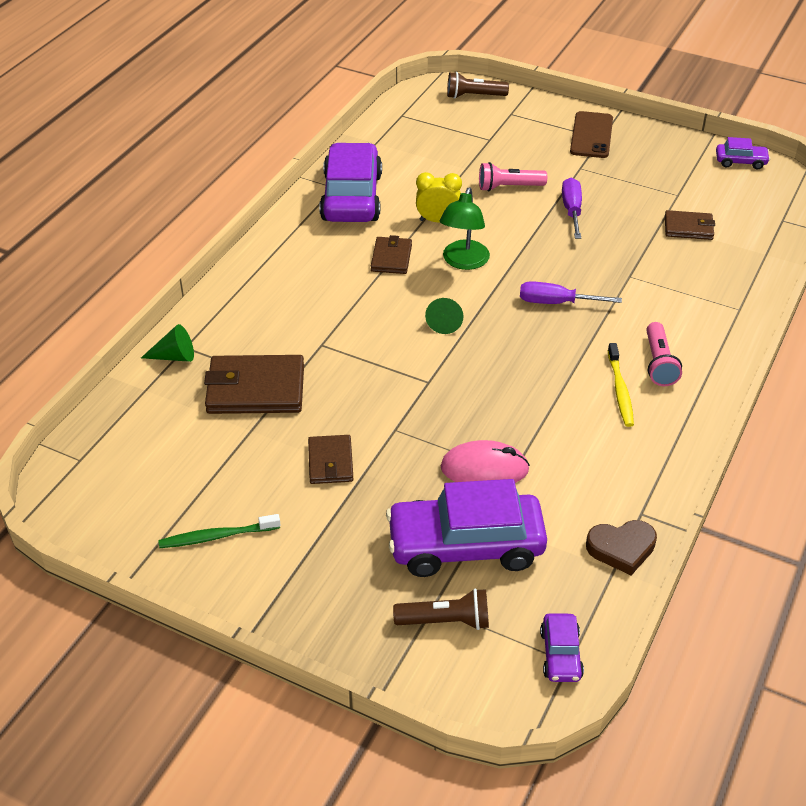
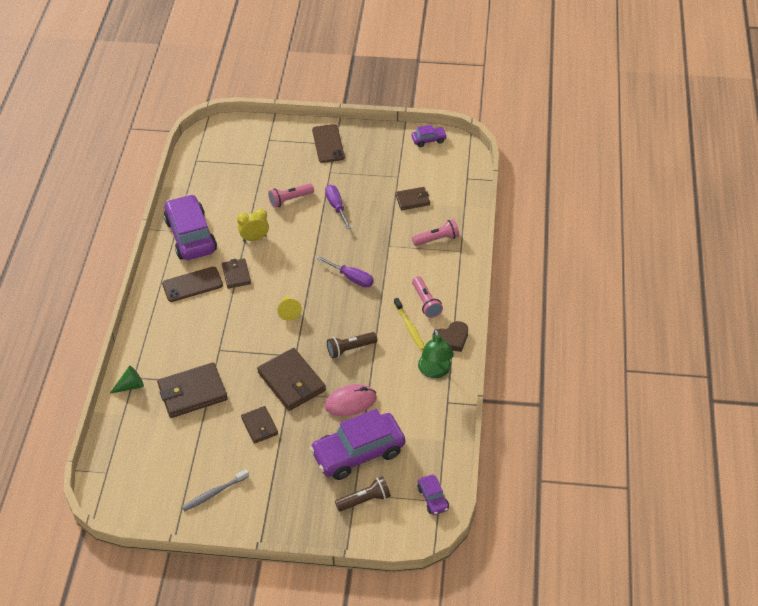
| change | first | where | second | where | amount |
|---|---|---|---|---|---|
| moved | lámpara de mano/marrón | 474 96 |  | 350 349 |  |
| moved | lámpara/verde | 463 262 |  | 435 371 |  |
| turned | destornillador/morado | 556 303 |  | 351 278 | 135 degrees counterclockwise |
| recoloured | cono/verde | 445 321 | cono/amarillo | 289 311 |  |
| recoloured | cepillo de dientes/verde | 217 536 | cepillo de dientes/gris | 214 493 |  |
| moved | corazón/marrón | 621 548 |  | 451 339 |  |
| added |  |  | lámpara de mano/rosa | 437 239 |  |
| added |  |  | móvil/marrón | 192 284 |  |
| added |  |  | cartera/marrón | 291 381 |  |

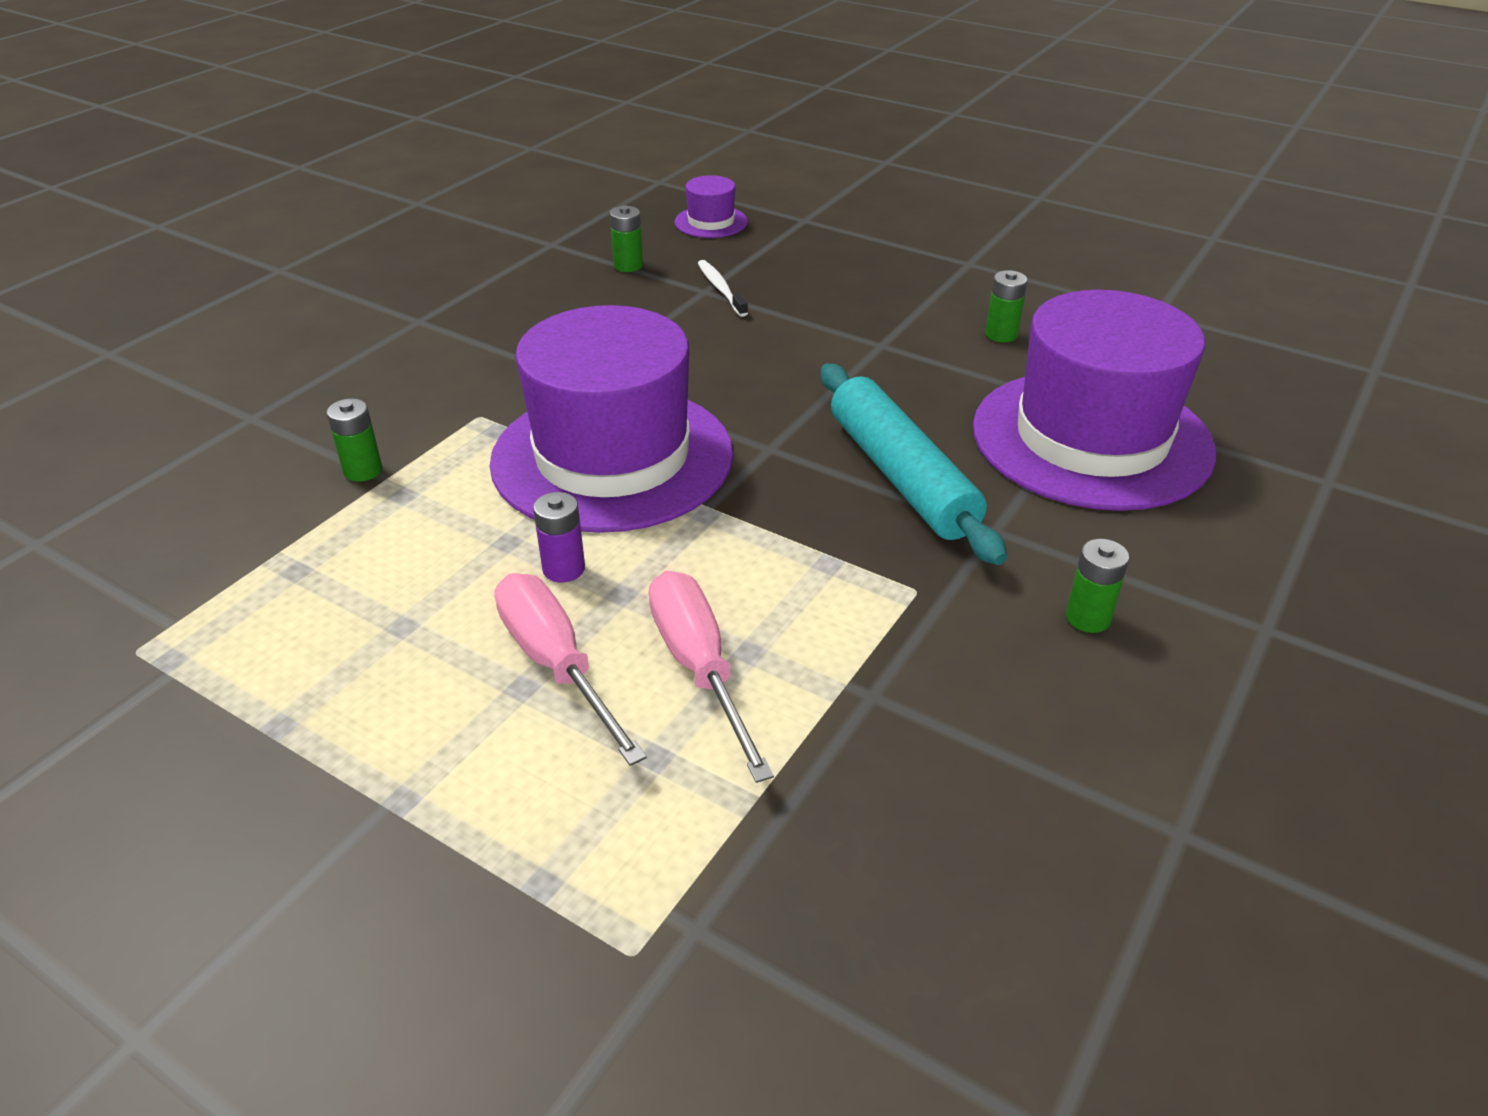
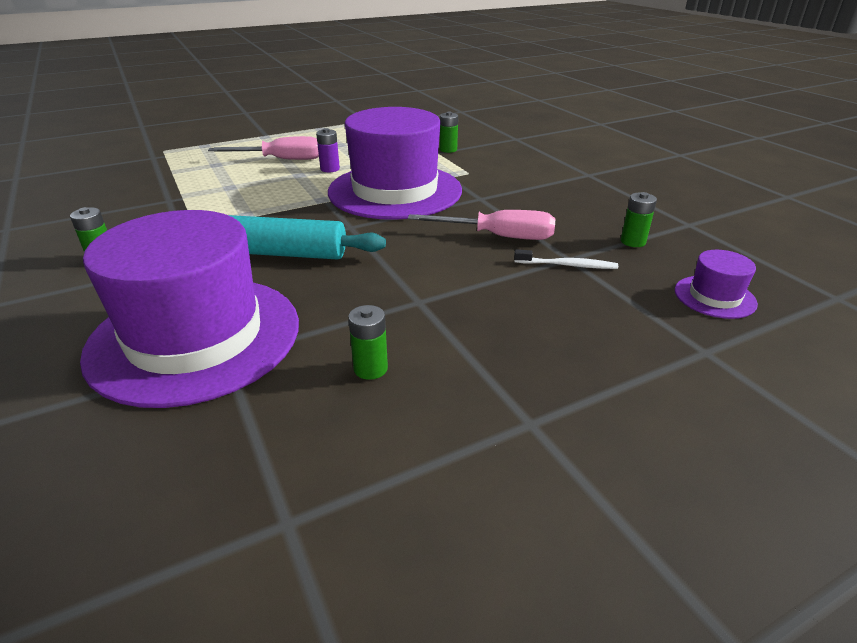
| change | first | where | second | where | amount |
|---|---|---|---|---|---|
| moved | destornillador/rosa | 699 668 |  | 498 236 |  |

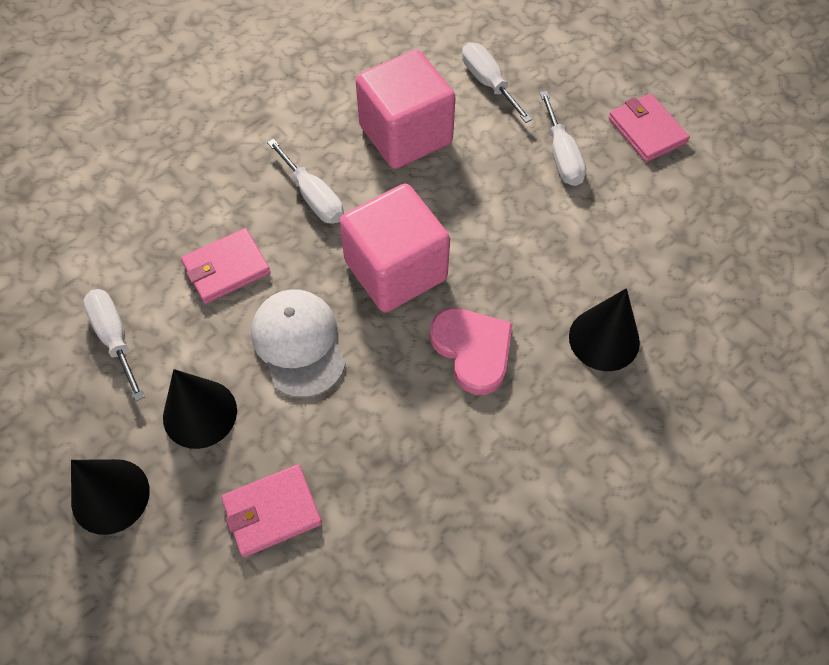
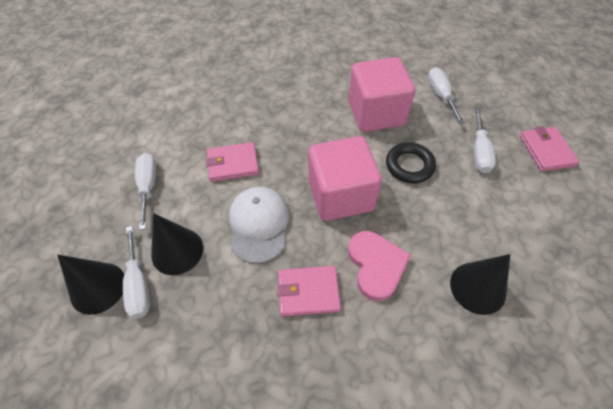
| change | first | where | second | where | amount |
|---|---|---|---|---|---|
| moved | destornillador/blanco | 313 197 |  | 138 285 |  |
| moved | cartera/rosa | 272 511 |  | 308 292 |  |
| added |  |  | anillo/negro | 409 165 |  |

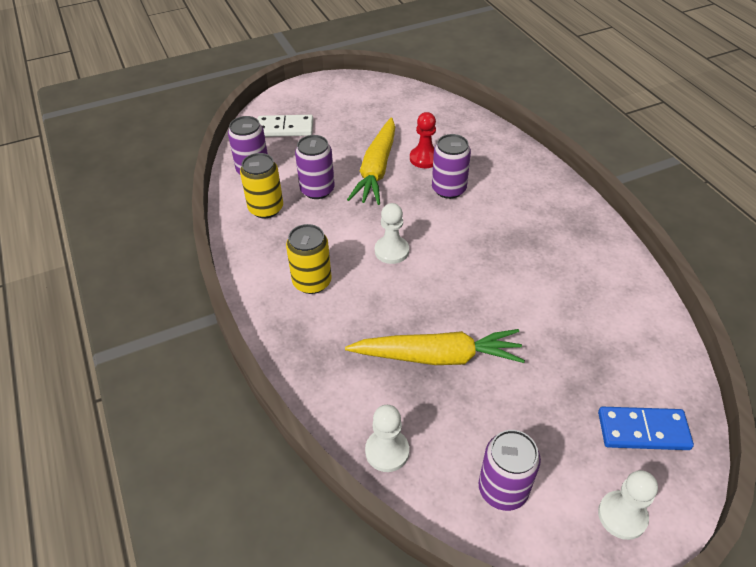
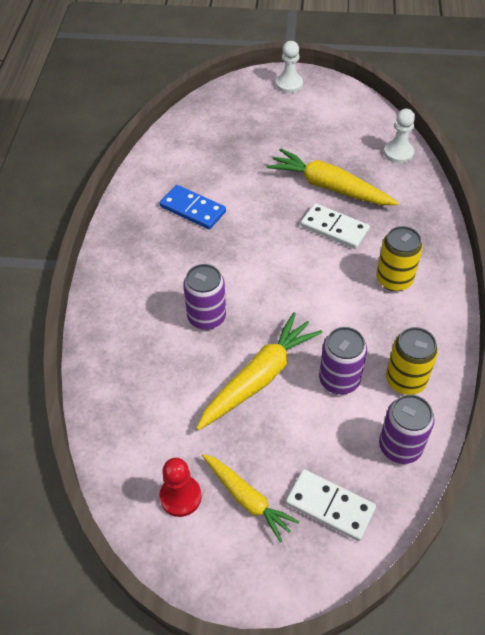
| change | first | where | second | where | amount |
|---|---|---|---|---|---|
| moved | peón/rojo | 424 158 |  | 180 496 |  |
| removed | peón/blanco | 391 251 |  |  |  |
| moved | ficha de dominó/azul | 643 430 |  | 192 209 |  |
| removed | lata/morado | 503 489 |  |  |  |
| added |  |  | ficha de dominó/blanco | 334 228 |  |
| added |  |  | zanahoria/amarillo | 247 499 |  |

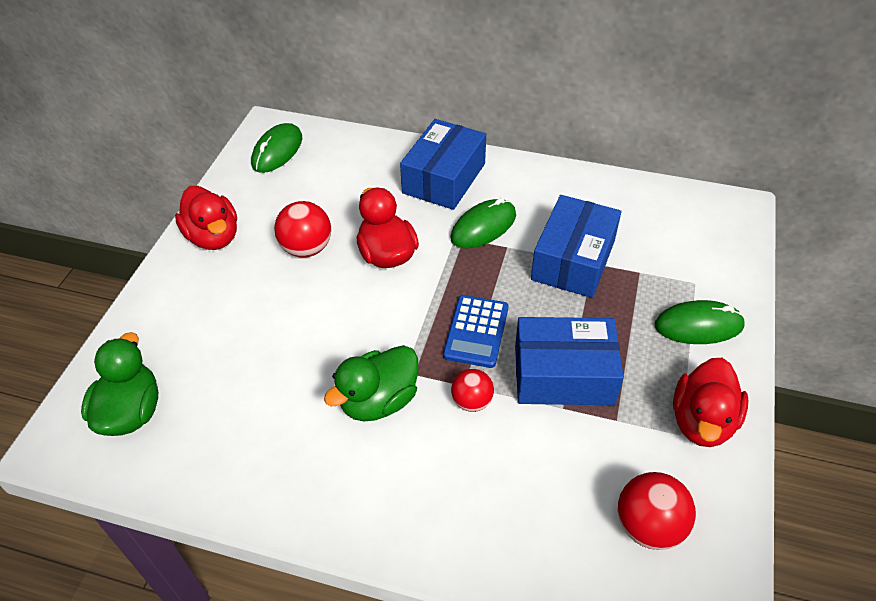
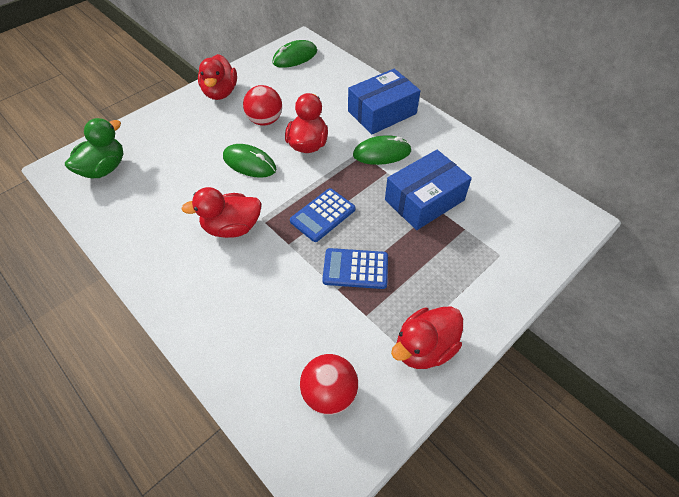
| change | first | where | second | where | amount |
|---|---|---|---|---|---|
| moved | ratón/verde | 698 326 |  | 249 163 |  |
| replaced | caja/azul | 563 374 | calculadora/azul | 355 269 |  |
| recoloured | pato/verde | 379 401 | pato/rojo | 232 227 |  |
| removed | pelota/rojo | 472 401 |  |  |  |

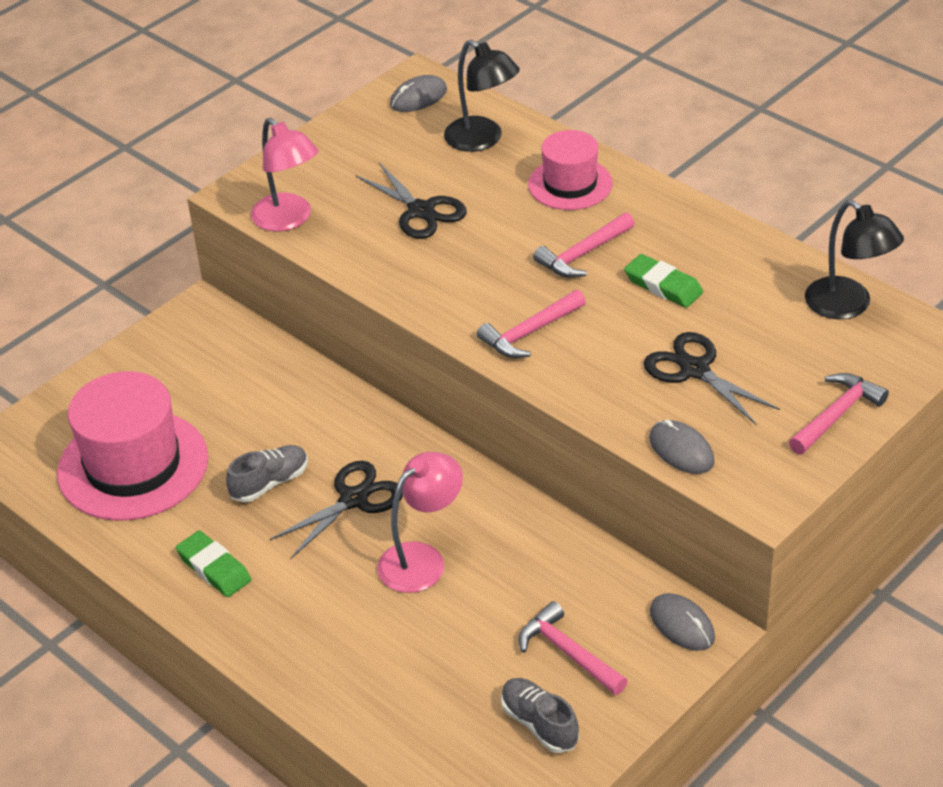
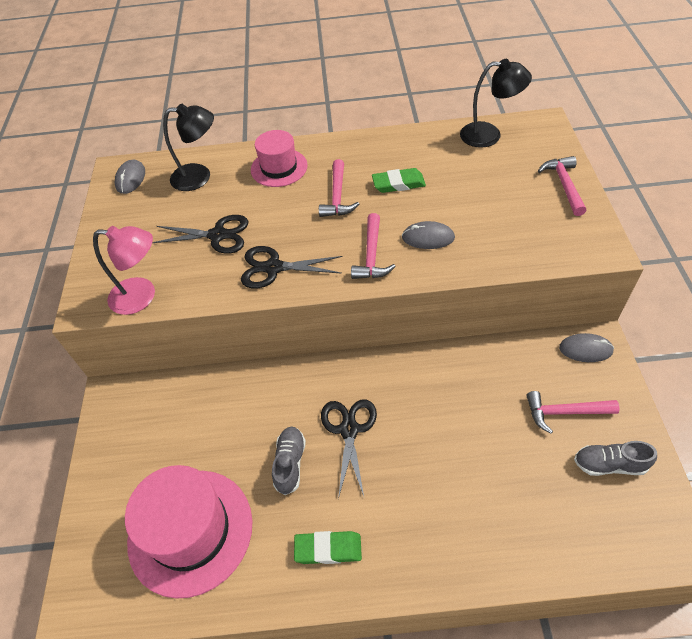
| change | first | where | second | where | amount |
|---|---|---|---|---|---|
| moved | tijeras/negro | 695 370 |  | 274 268 |  |
| moved | ratón/gris | 681 450 |  | 428 237 |  |
| removed | lámpara/rosa | 422 559 |  |  |  |

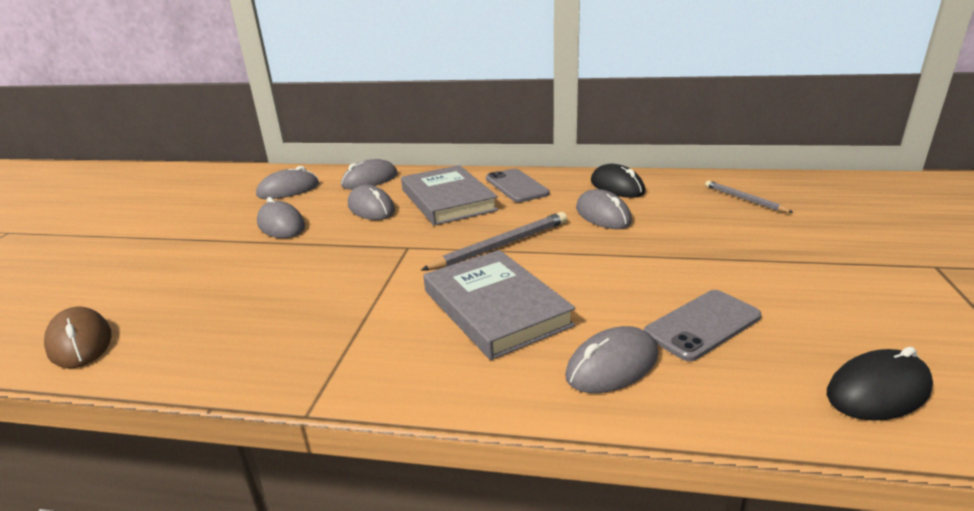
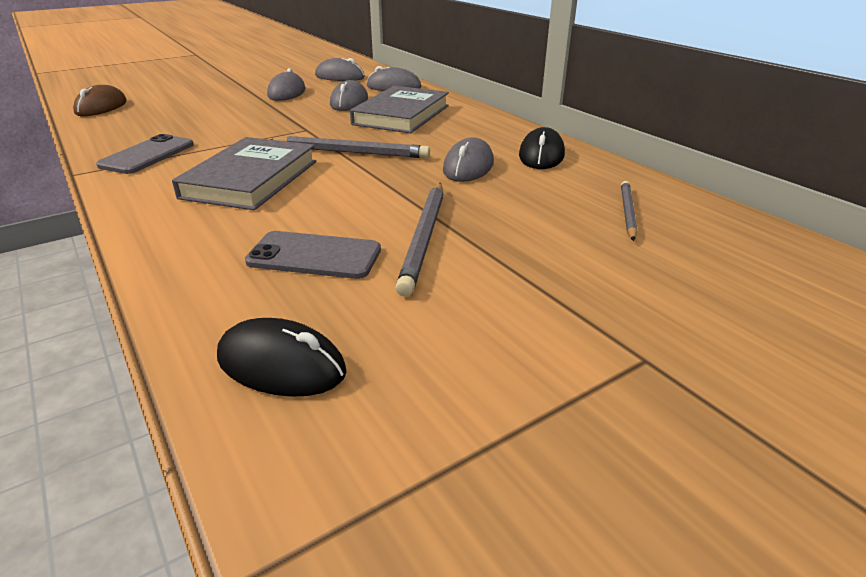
| change | first | where | second | where | amount |
|---|---|---|---|---|---|
| moved | móvil/gris | 516 186 |  | 147 155 |  |
| removed | ratón/gris | 612 366 |  |  |  |
| added |  |  | lápiz/gris | 424 237 |  |

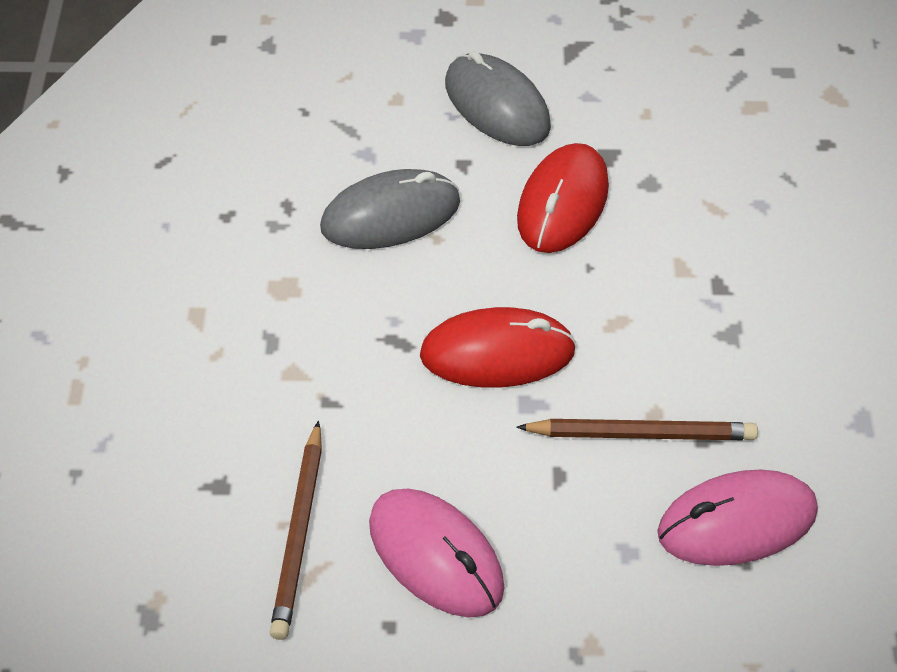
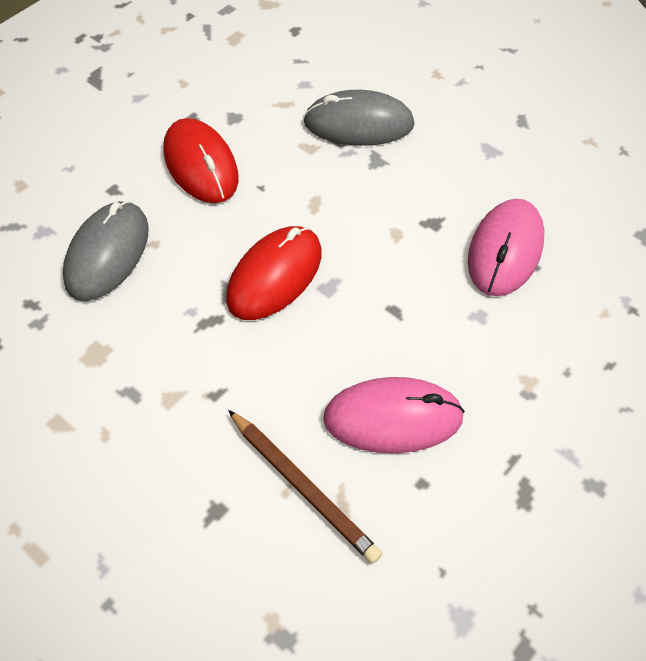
| change | first | where | second | where | amount |
|---|---|---|---|---|---|
| moved | ratón/gris | 497 105 |  | 358 124 |  |
| removed | lápiz/marrón | 641 434 |  |  |  |

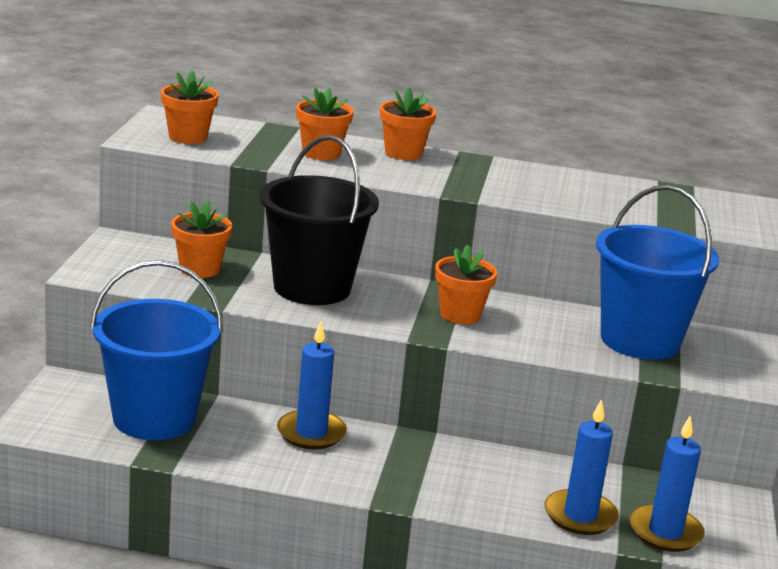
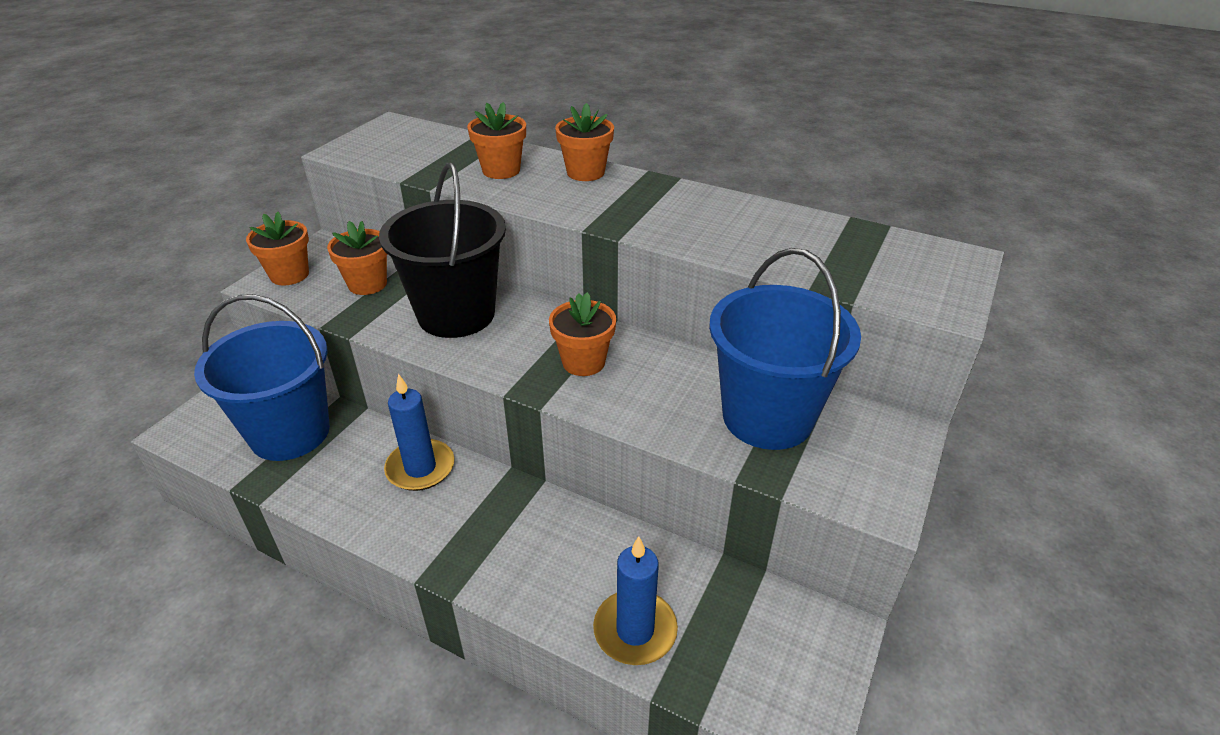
| change | first | where | second | where | amount |
|---|---|---|---|---|---|
| moved | maceta/naranja | 188 137 |  | 289 275 |  |
| removed | vela/azul | 665 532 |  |  |  |

